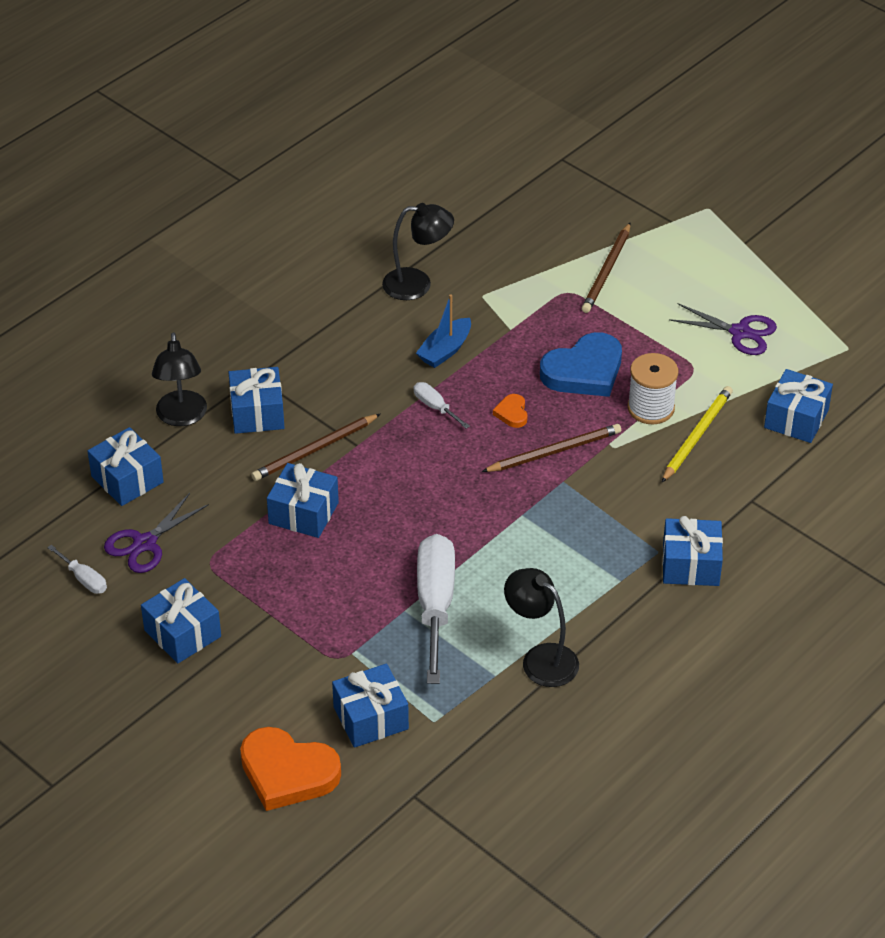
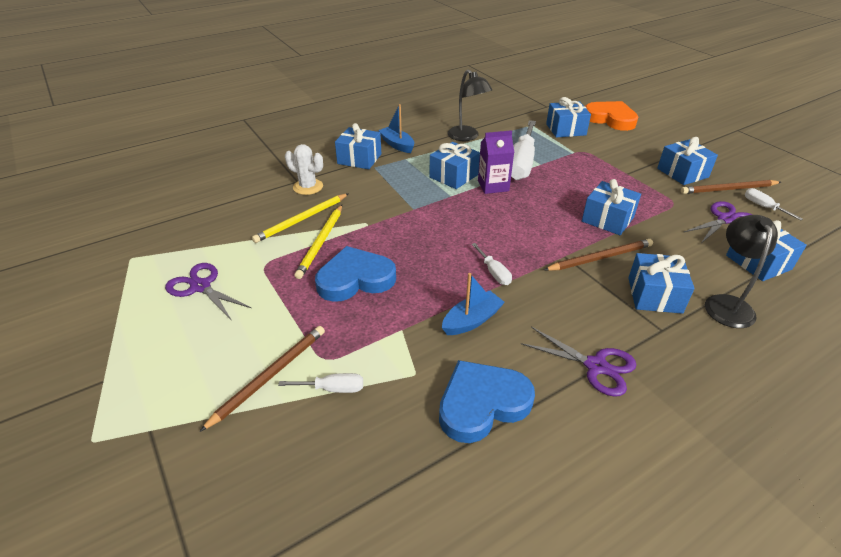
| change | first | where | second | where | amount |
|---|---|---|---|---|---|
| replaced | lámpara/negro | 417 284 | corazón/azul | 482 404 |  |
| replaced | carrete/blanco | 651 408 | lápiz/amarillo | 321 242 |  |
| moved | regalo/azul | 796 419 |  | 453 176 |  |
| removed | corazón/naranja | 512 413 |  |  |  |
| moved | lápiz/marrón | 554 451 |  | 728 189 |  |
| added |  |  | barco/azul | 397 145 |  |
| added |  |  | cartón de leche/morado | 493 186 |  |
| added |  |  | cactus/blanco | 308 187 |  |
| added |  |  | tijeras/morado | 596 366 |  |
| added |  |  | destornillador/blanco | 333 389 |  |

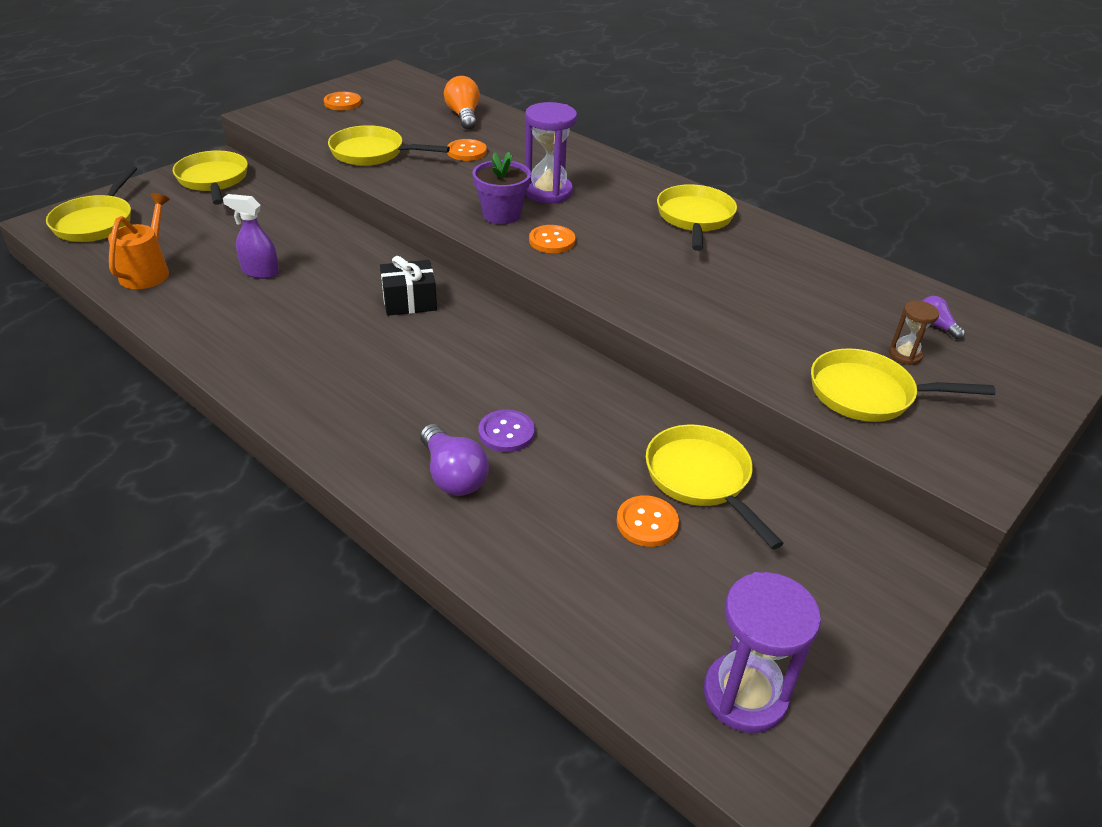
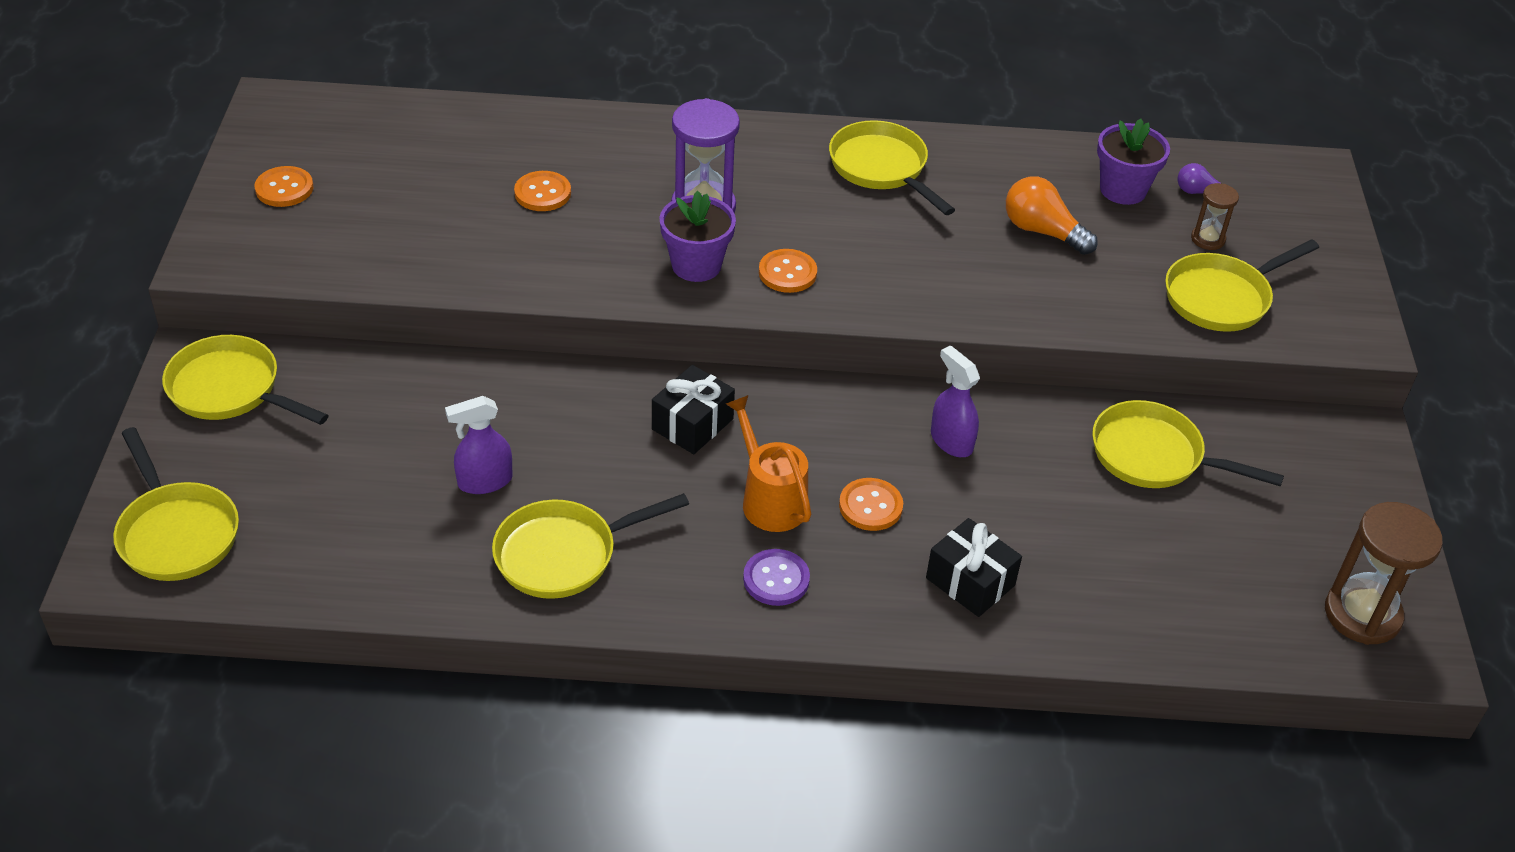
| change | first | where | second | where | amount |
|---|---|---|---|---|---|
| moved | bombilla/naranja | 463 116 |  | 1042 231 |  |
| moved | sartén/amarillo | 372 153 |  | 564 554 |  |
| moved | regadera/naranja | 147 271 |  | 769 499 |  |
| moved | botón/morado | 506 432 |  | 776 579 |  |
| replaced | bombilla/morado | 453 475 | regalo/negro | 970 581 |  |
| moved | botón/naranja | 647 523 |  | 870 506 |  |
| recoloured | reloj de arena/morado | 745 695 | reloj de arena/marrón | 1362 614 |  |
| added |  |  | maceta/morado | 1123 190 |  |
| added |  |  | pulverizador/morado | 951 441 |  |

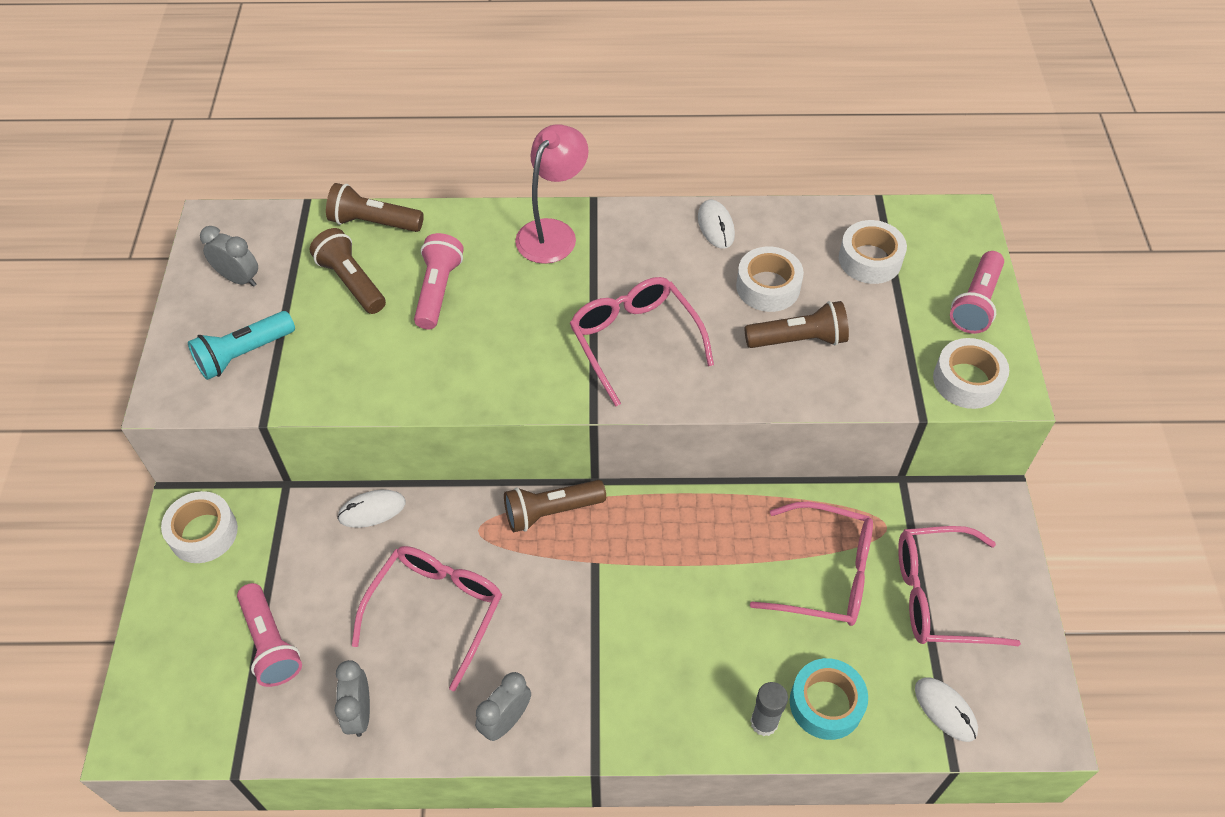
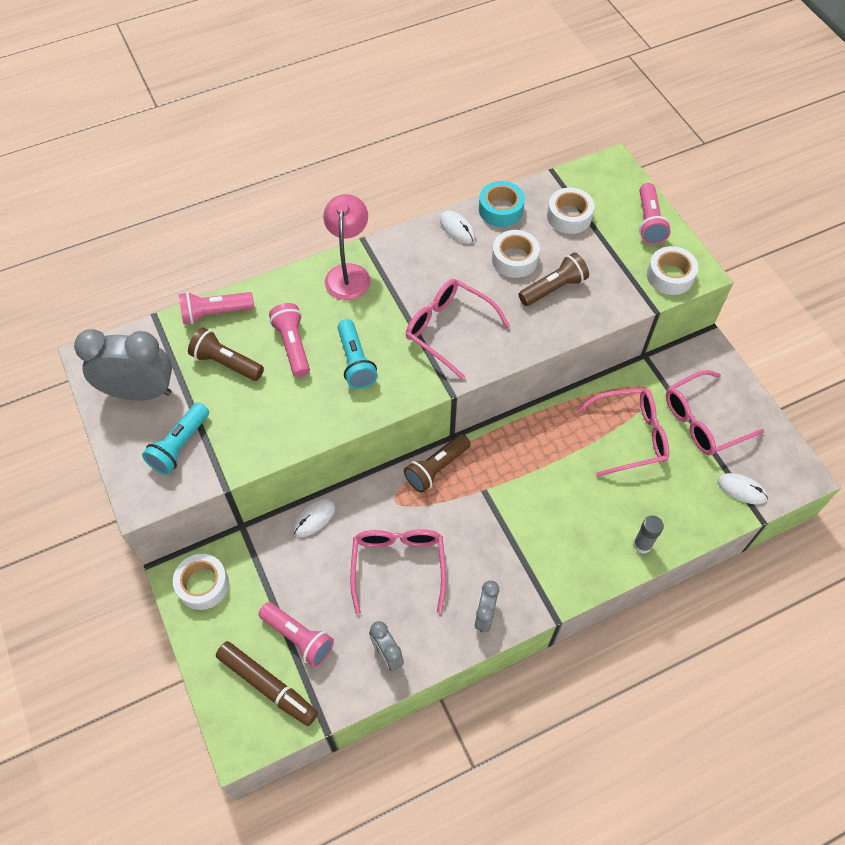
| change | first | where | second | where | amount |
|---|---|---|---|---|---|
| recoloured | lámpara de mano/marrón | 373 222 | lámpara de mano/rosa | 215 313 |  |
| resized | despertador/gris | 239 278 |  | 140 392 | x1.90 |
| moved | cinta adhesiva/turquesa | 826 703 |  | 500 209 |  |
| added |  |  | lámpara de mano/turquesa | 355 362 |  |
| added |  |  | rotulador/marrón | 267 685 |  |

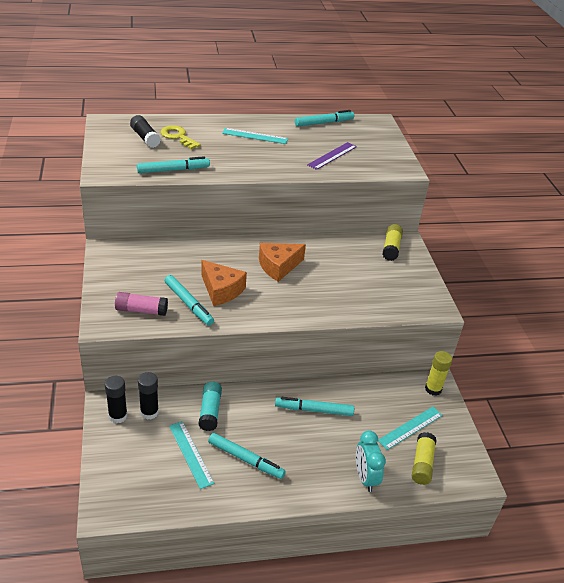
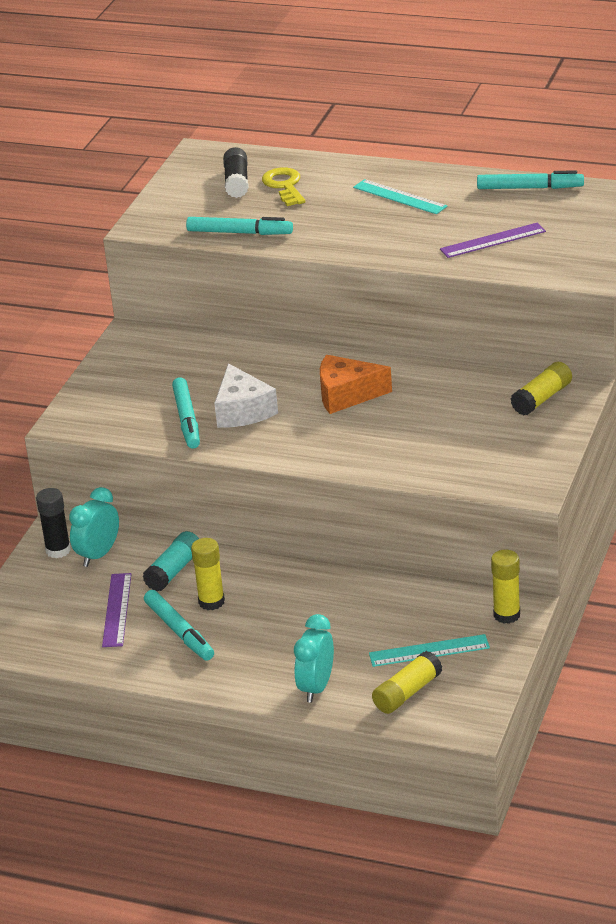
| change | first | where | second | where | amount |
|---|---|---|---|---|---|
| recoloured | queso/naranja | 221 290 | queso/blanco | 242 411 |  |
| removed | barra de pegamento/rosa | 141 310 |  |  |  |
| replaced | barra de pegamento/negro | 149 412 | despertador/turquesa | 98 555 |  |
| removed | rotulador/turquesa | 314 410 |  |  |  |
| recoloured | regla/turquesa | 190 454 | regla/morado | 117 610 |  |
| added |  |  | barra de pegamento/amarillo | 211 602 |  |

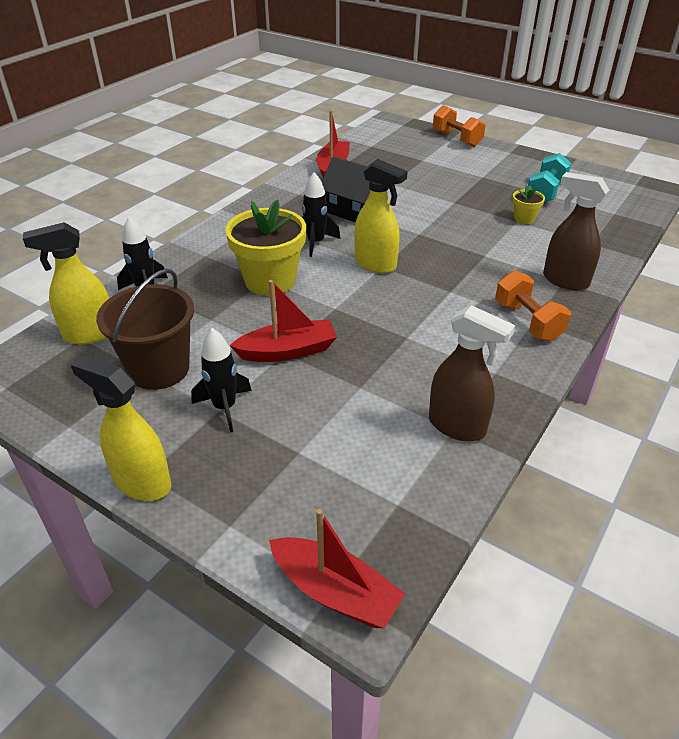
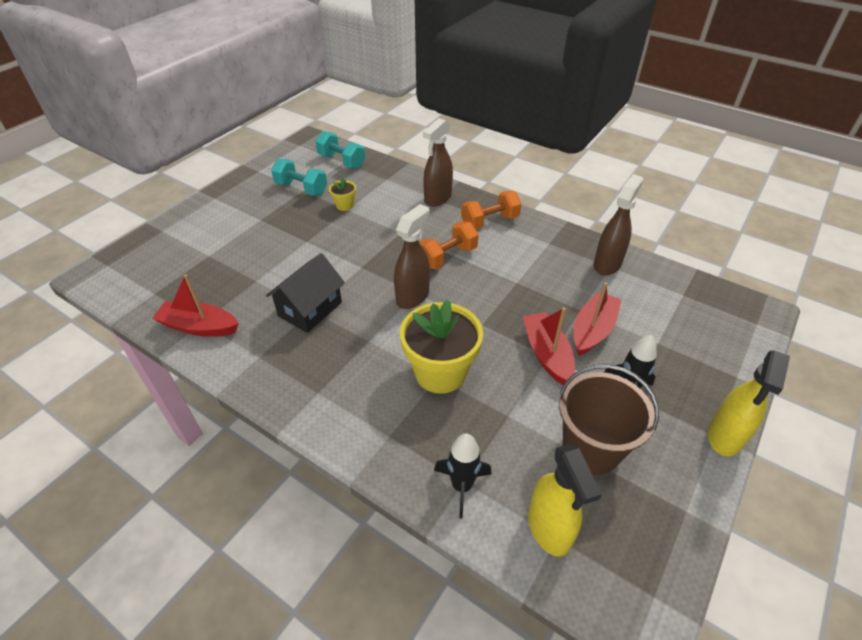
| change | first | where | second | where | amount |
|---|---|---|---|---|---|
| moved | mancuerna/naranja | 456 139 |  | 447 257 |  |
| recoloured | pulverizador/amarillo | 376 264 | pulverizador/marrón | 413 296 |  |
| removed | cohete/negro | 315 243 |  |  |  |
| moved | barco/rojo | 335 591 |  | 592 330 |  |
| added |  |  | mancuerna/turquesa | 341 161 |  |

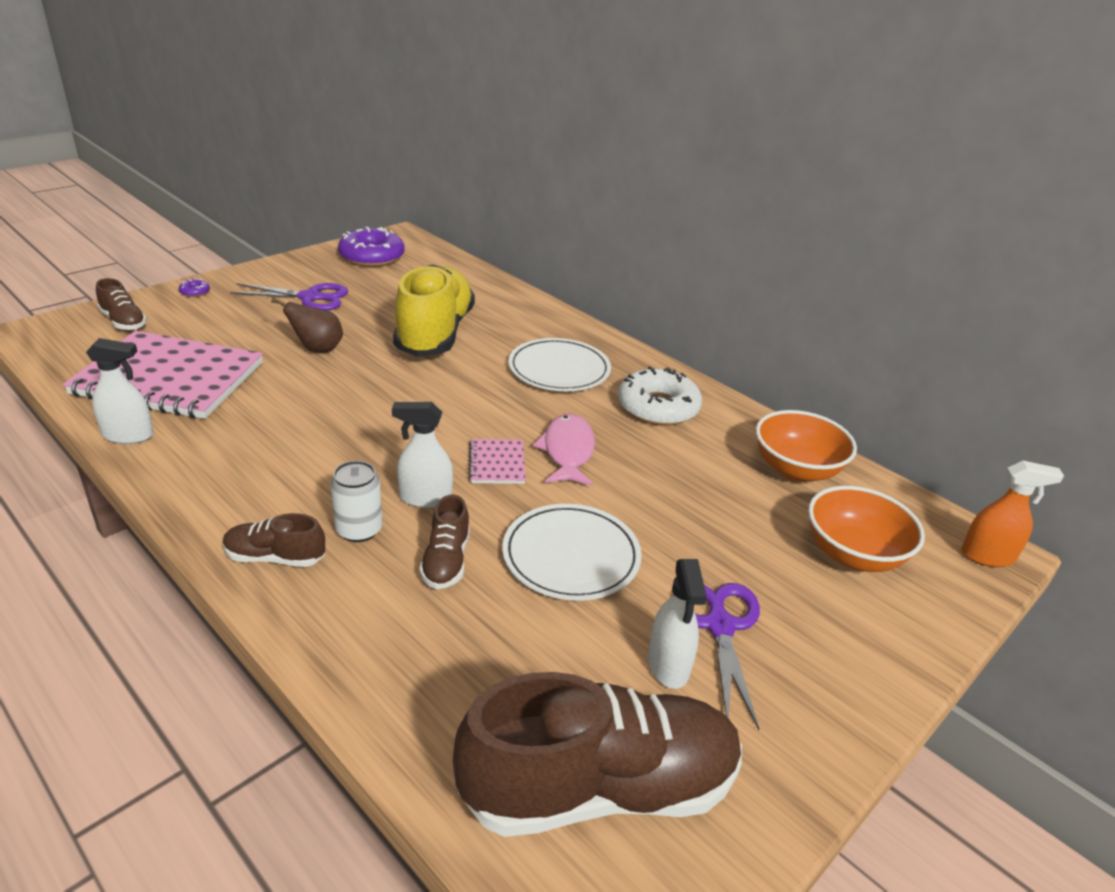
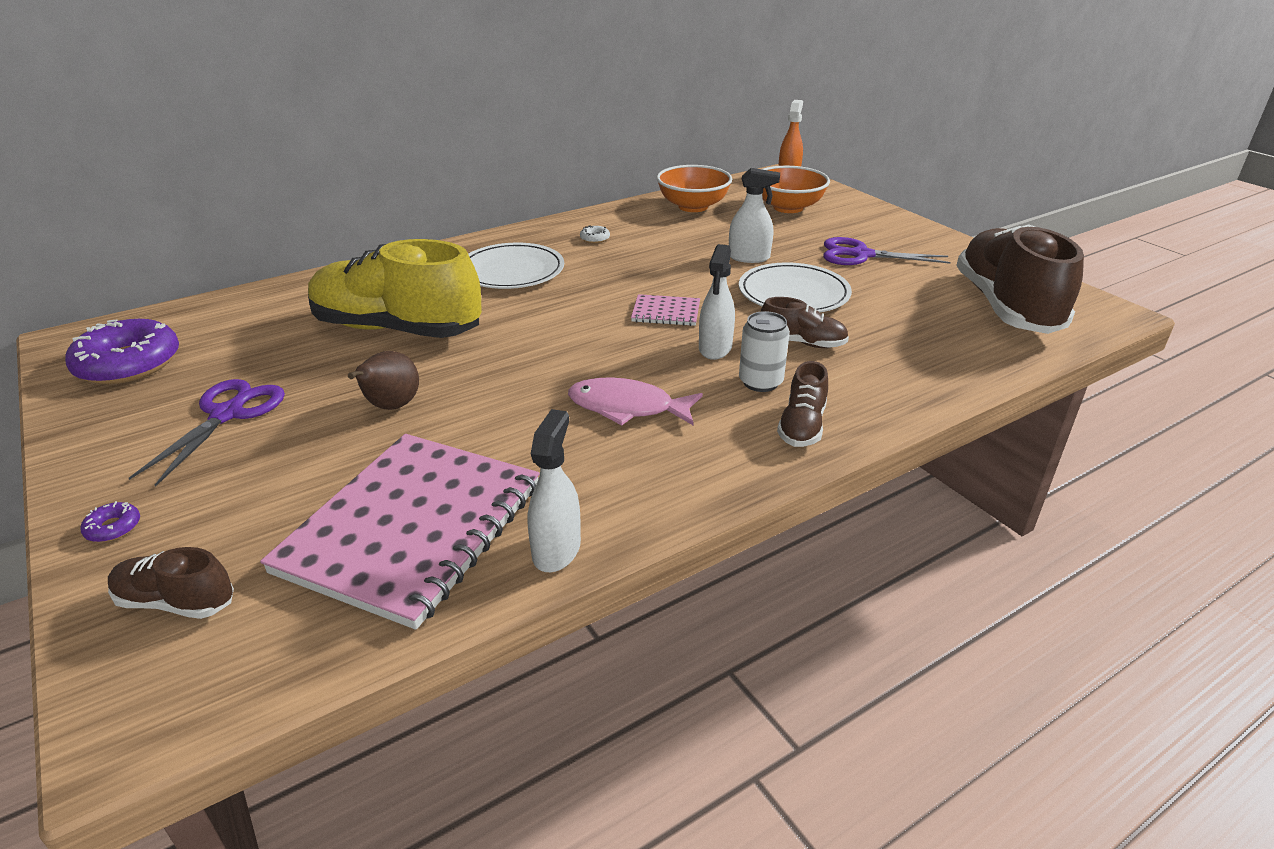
| change | first | where | second | where | amount |
|---|---|---|---|---|---|
| turned | zapato/marrón | 123 322 |  | 176 602 | 135 degrees counterclockwise |
| resized | rosquilla/blanco | 658 407 |  | 595 239 | x0.40 |
| moved | pez/rosa | 568 451 |  | 627 407 |  |
| moved | pulverizador/blanco | 668 665 |  | 749 257 |  |

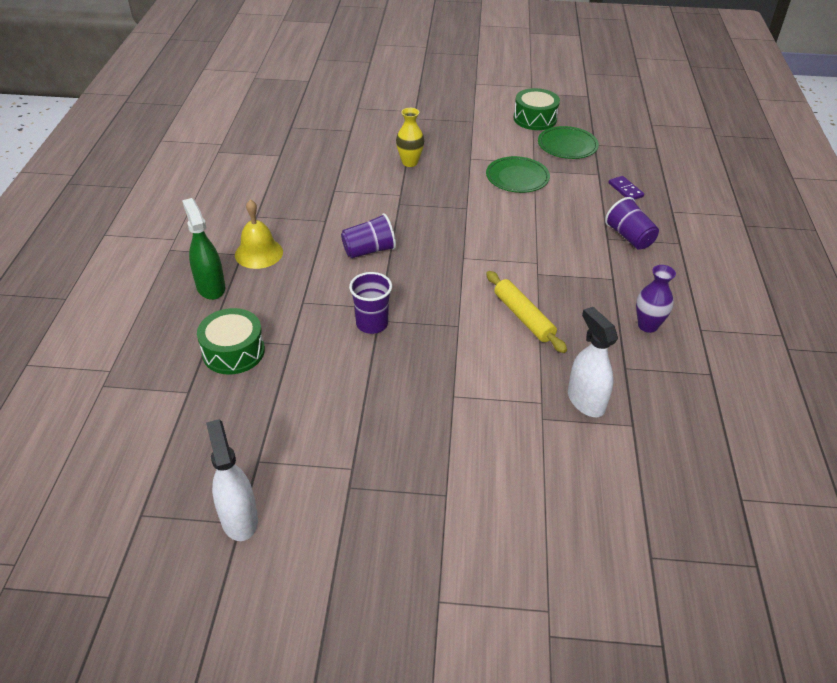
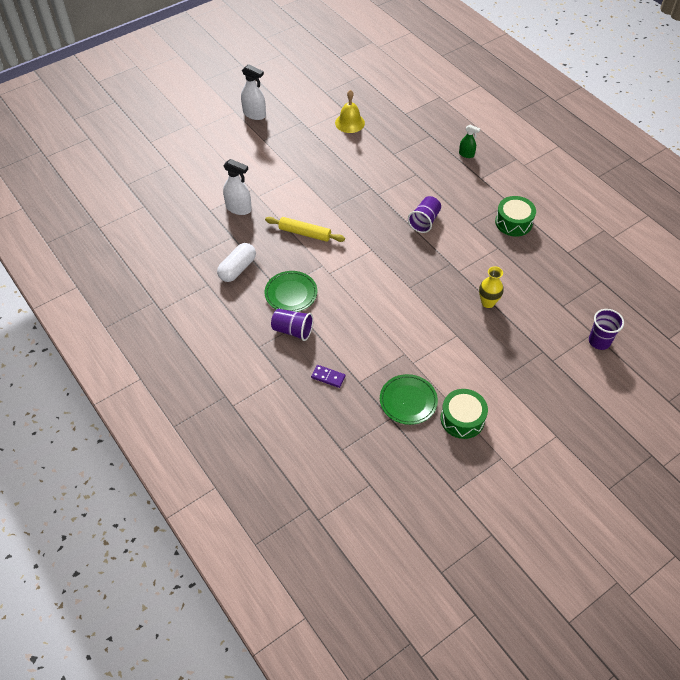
| change | first | where | second | where | amount |
|---|---|---|---|---|---|
| moved | plato/verde | 517 177 |  | 291 293 |  |
| resized | pulverizador/verde | 211 287 |  | 466 154 | x0.61 |
| moved | campana/amarillo | 259 253 |  | 349 123 |  |
| replaced | florero/morado | 647 325 | cápsula/blanco | 237 269 |  |
| moved | vaso/morado | 372 324 |  | 599 341 |  |
| moved | tambor/verde | 233 351 |  | 513 222 |  |
| moved | pulverizador/blanco | 239 519 |  | 254 114 |  |

